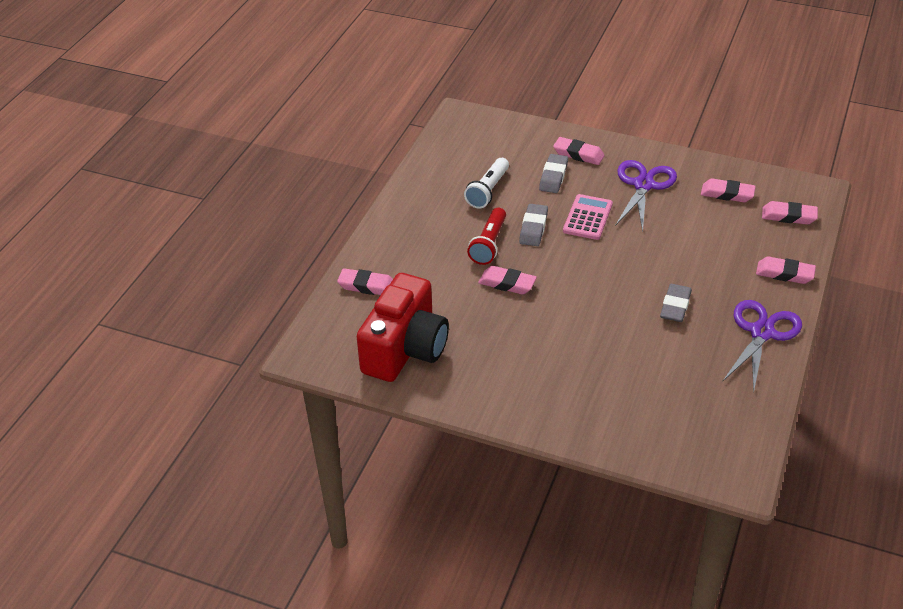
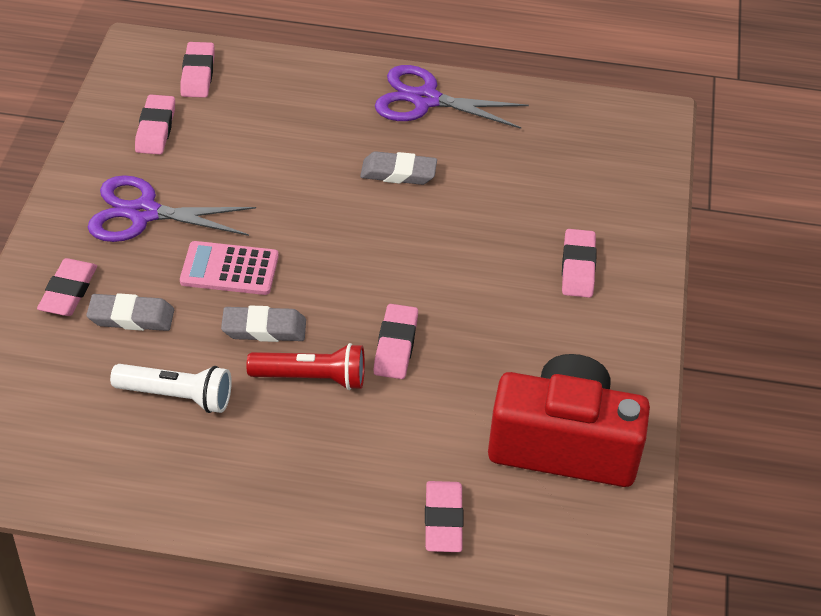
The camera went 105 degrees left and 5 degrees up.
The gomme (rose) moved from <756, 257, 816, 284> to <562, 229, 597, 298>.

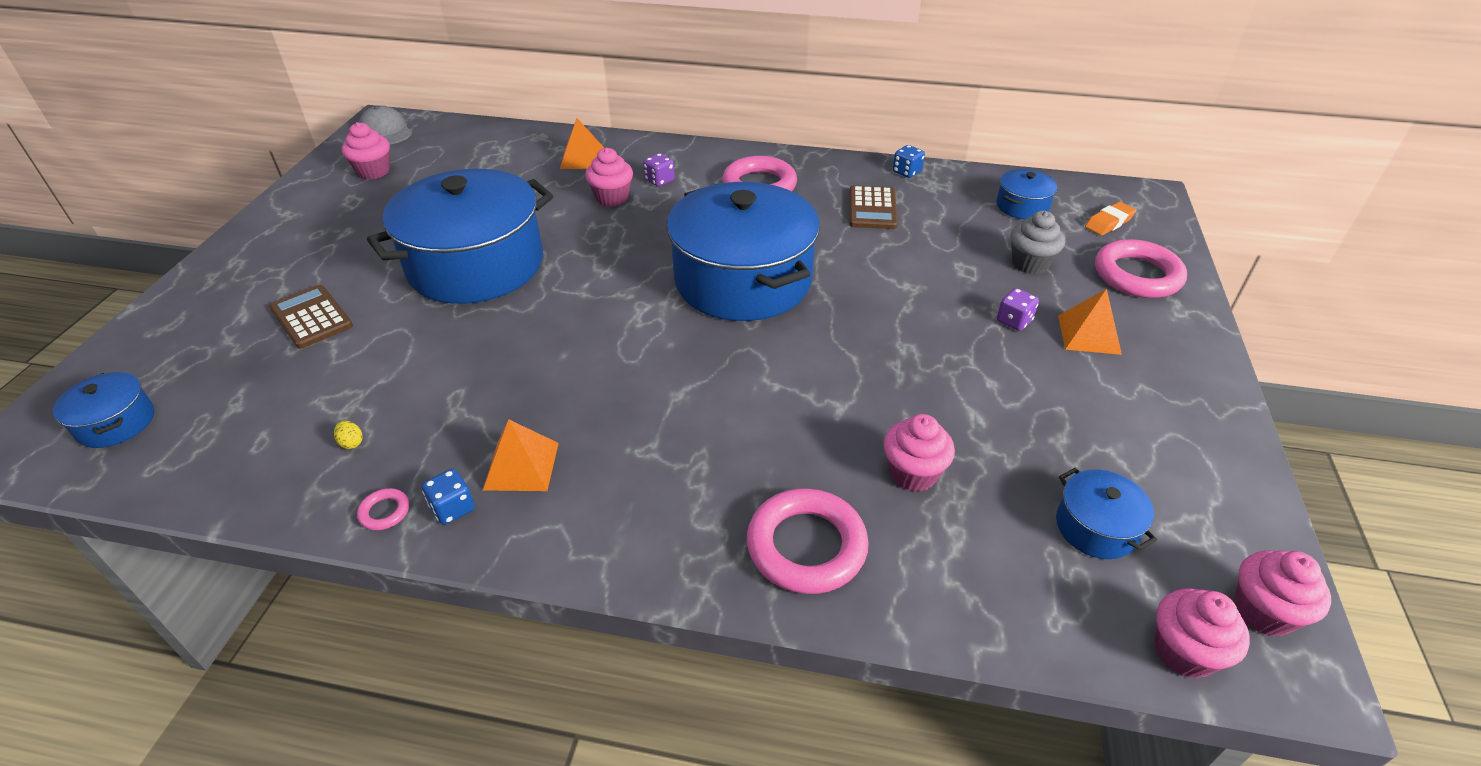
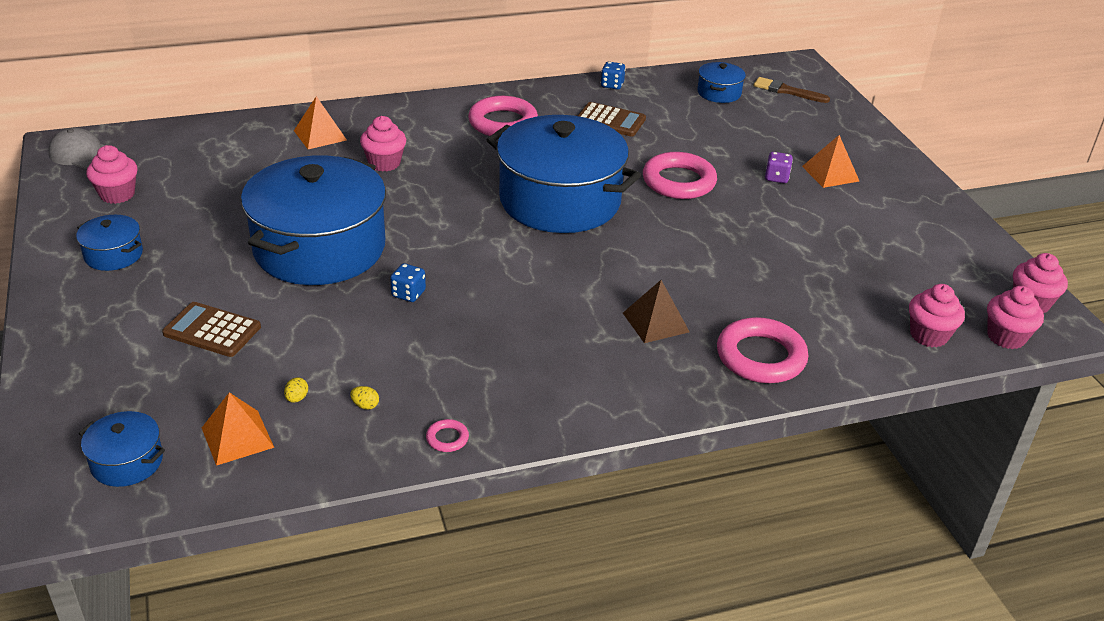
The camera went 30 degrees left and 5 degrees down.
The marmite (bleu) moved from <1056, 468, 1157, 559> to <76, 215, 143, 271>.
The pyramide (orange) moved from <483, 419, 559, 491> to <202, 392, 274, 466>.
The œuf (jaune) at <284, 377, 308, 403> appeared.
The dé (bleu) moved from <422, 469, 475, 525> to <390, 263, 426, 302>.
The calculatrice (marron) at <849, 185, 898, 229> turned 45 degrees counterclockwise.
The pyramide (marron) at <623, 280, 690, 343> appeared.
The anneau (rose) moved from <1095, 239, 1187, 298> to <643, 152, 717, 199>.
The gomme (orange) at <1085, 202, 1136, 236> was replaced by the pinceau (marron) at <754, 77, 830, 103>.
The muffin (rose) moved from <884, 414, 955, 492> to <909, 284, 965, 347>.
The dé (violet) at <643, 153, 675, 187> disappeared.
The muffin (gris) at <1010, 211, 1065, 274> disappeared.

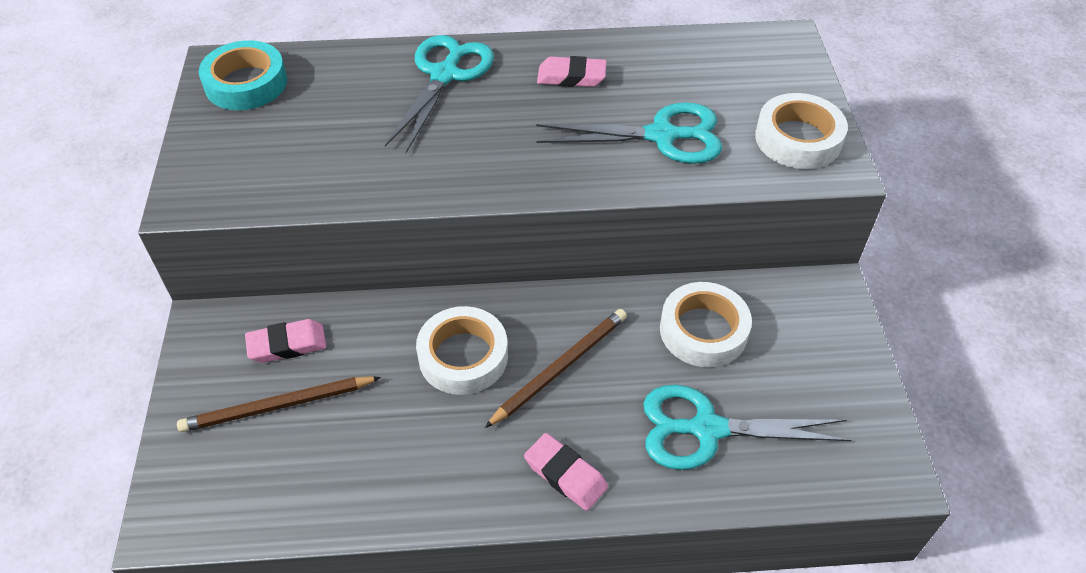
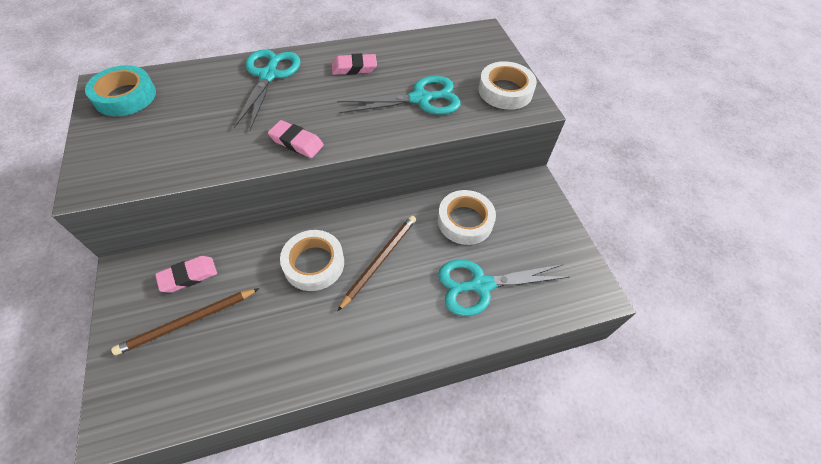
The camera went 15 degrees left and 5 degrees up.
The gomme (rose) moved from <524, 433, 608, 511> to <268, 120, 324, 158>.

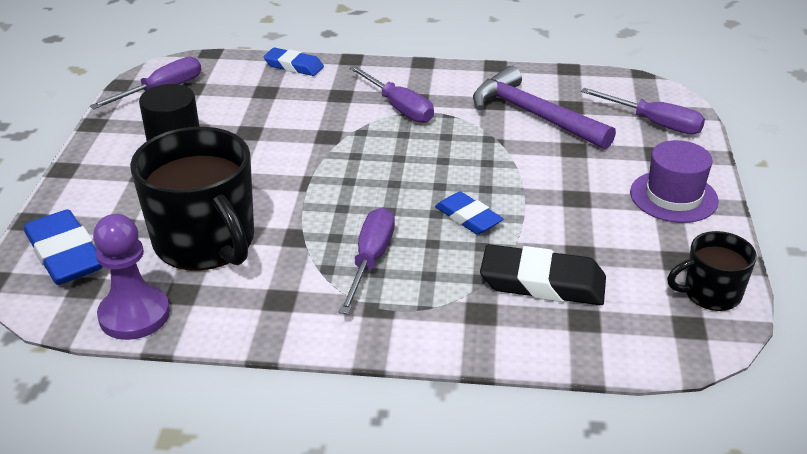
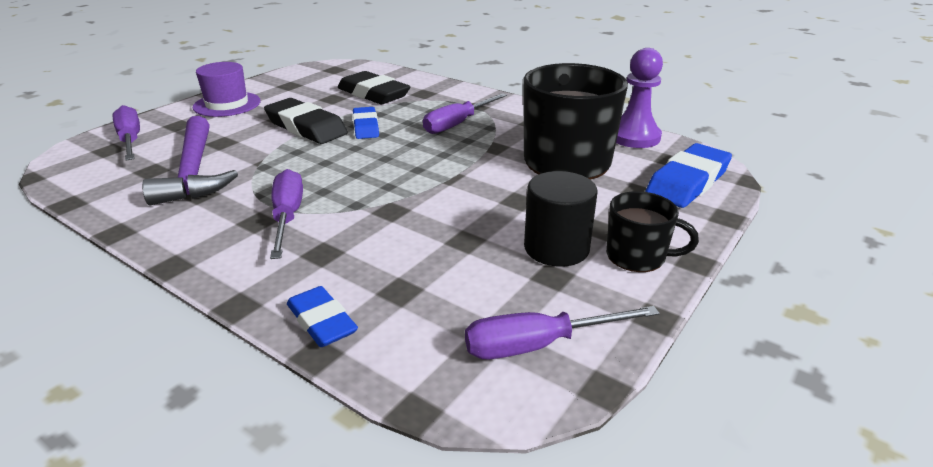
The camera went 150 degrees left and 5 degrees down.
The gomme (noir) at <264, 98, 348, 144> appeared.
The tasse (noir) moved from <667, 231, 757, 311> to <606, 191, 699, 272>.
The gomme (bleu) at <24, 209, 103, 285> turned 45 degrees clockwise.

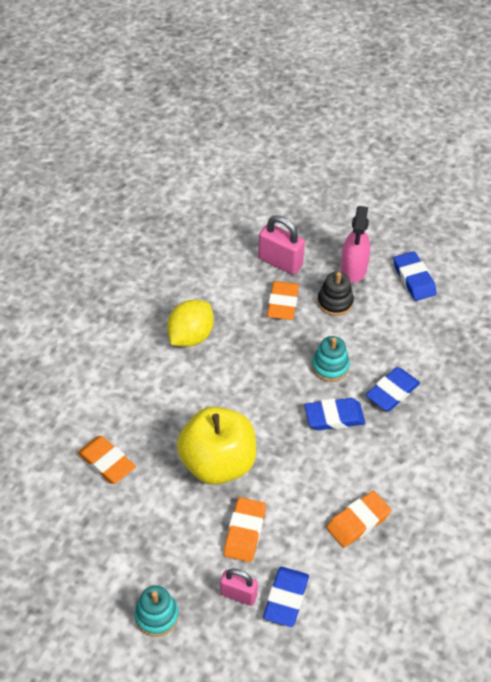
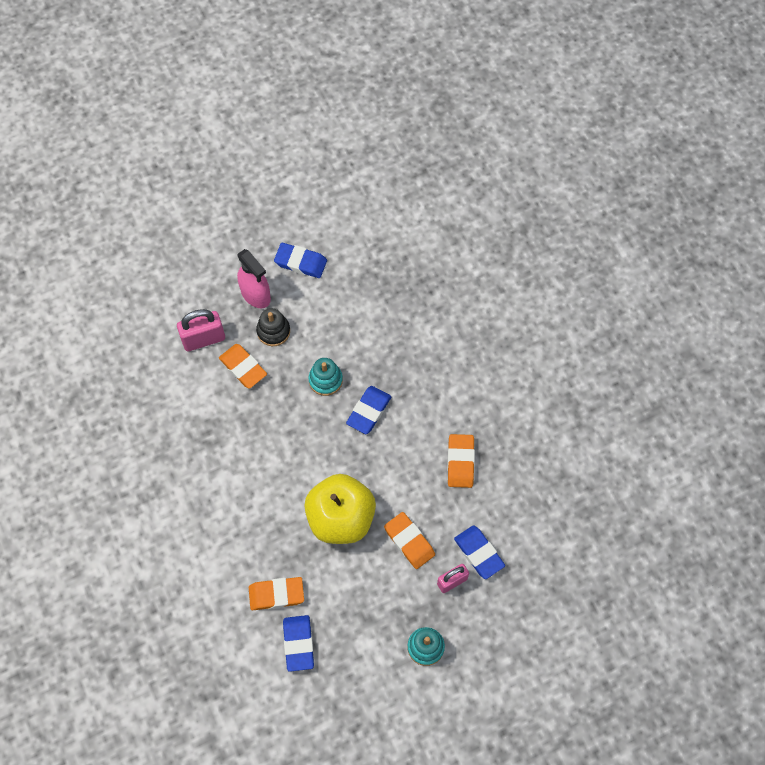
The camera went 50 degrees left and 15 degrees up.
The gomme (bleu) moved from <366, 367, 420, 411> to <283, 615, 314, 672>.
The citron (jaune) at <167, 299, 214, 347> disappeared.

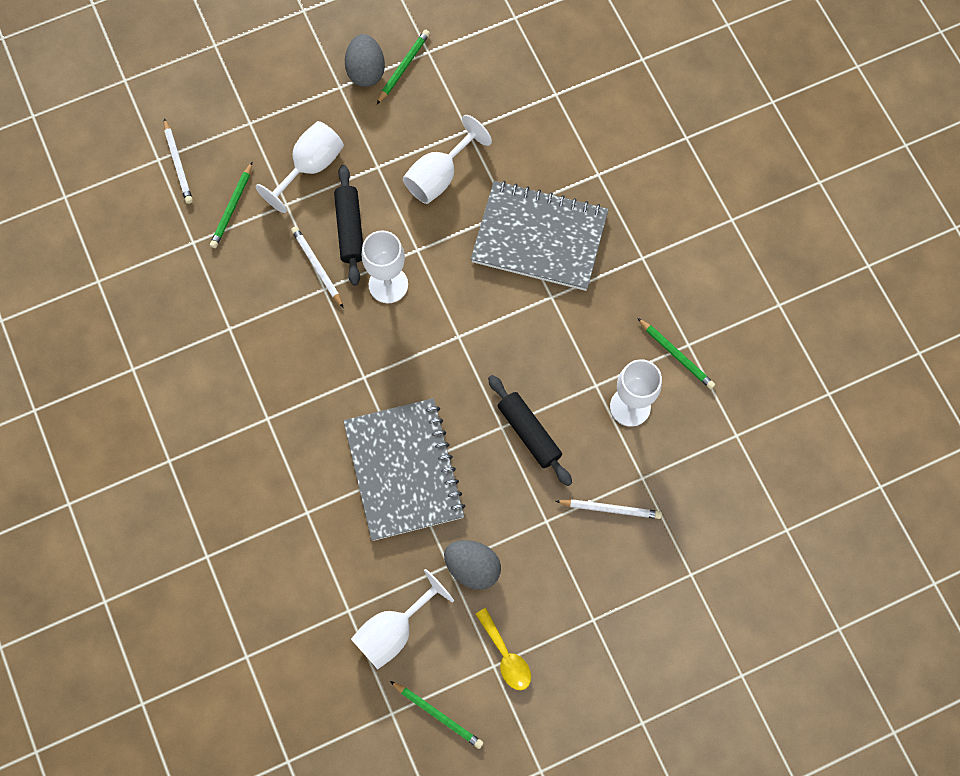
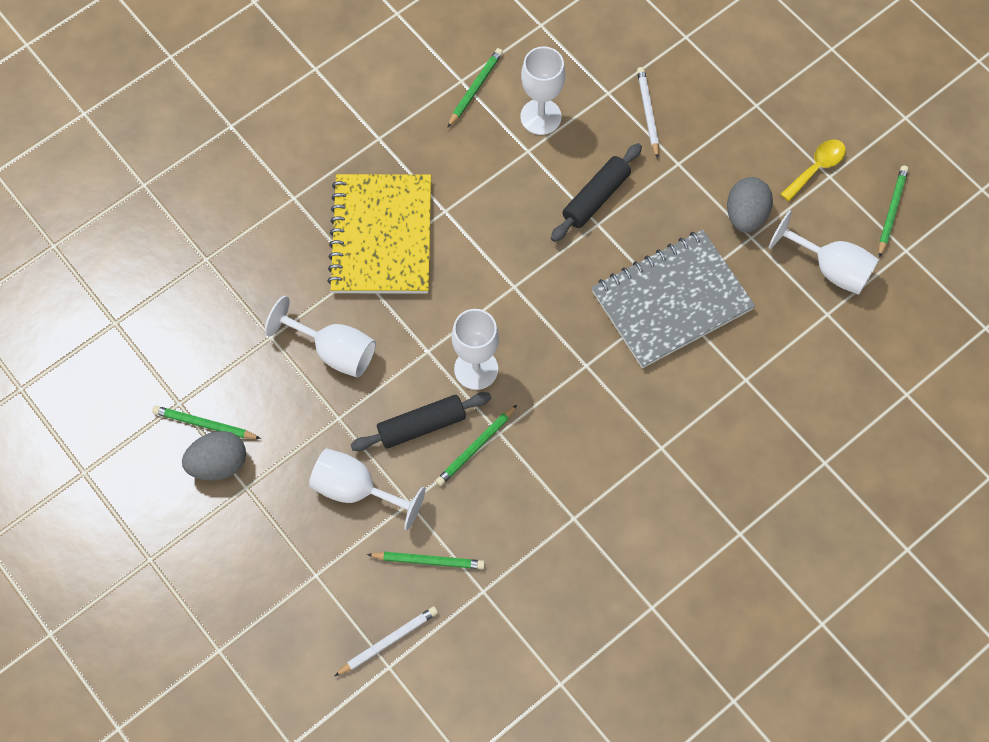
The camera went 105 degrees left and 5 degrees down.
The carnet (gris) at <471, 181, 609, 291> became the carnet (jaune) at <327, 174, 431, 294>.
The crayon (blanc) at <291, 226, 344, 308> became the crayon (vert) at <436, 405, 517, 486>.

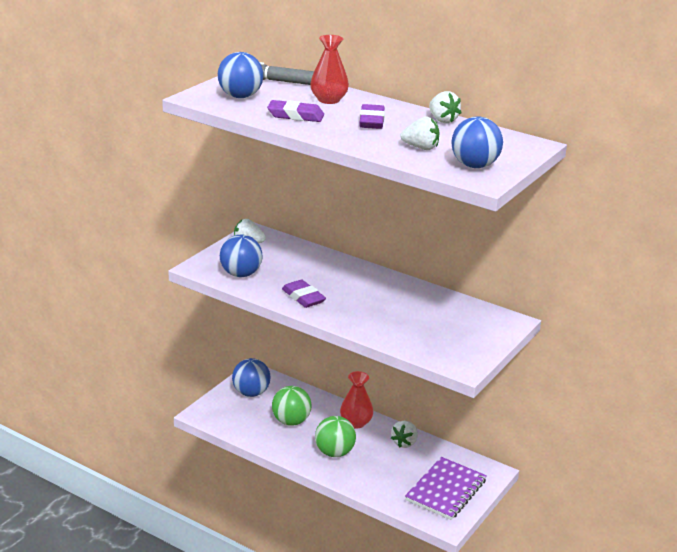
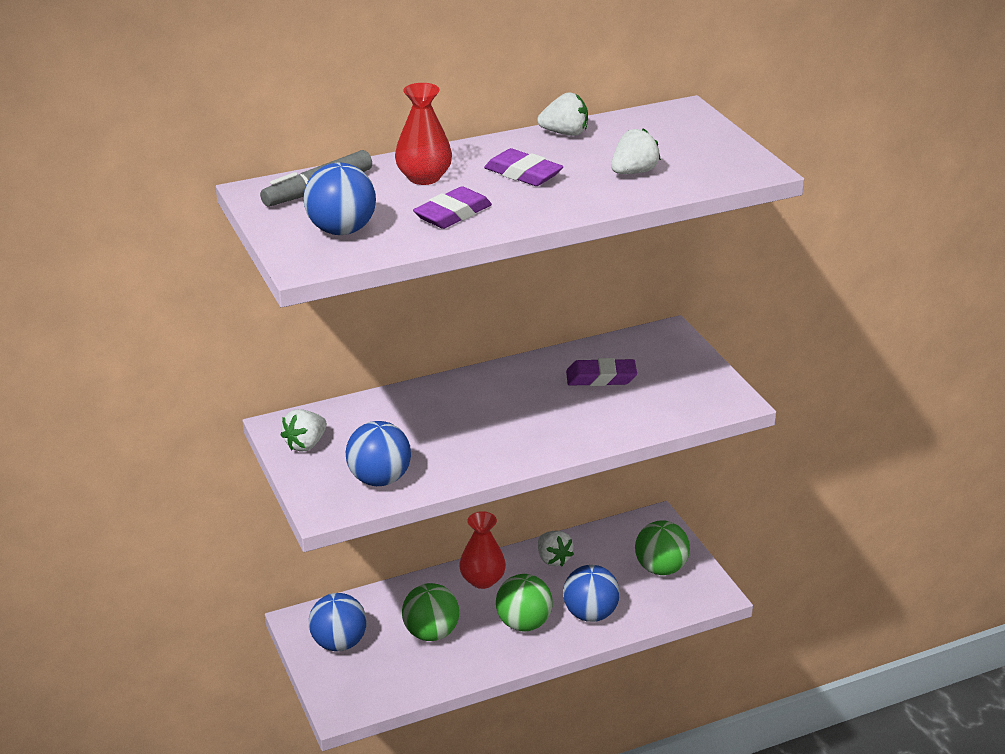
The camera went 55 degrees left and 5 degrees up.
The balle (bleu) moved from <451, 117, 503, 168> to <563, 565, 620, 622>.
The gomme (violet) moved from <282, 280, 326, 308> to <566, 358, 637, 386>.
The carnet (violet) at <405, 457, 487, 520> was replaced by the balle (vert) at <635, 520, 690, 575>.

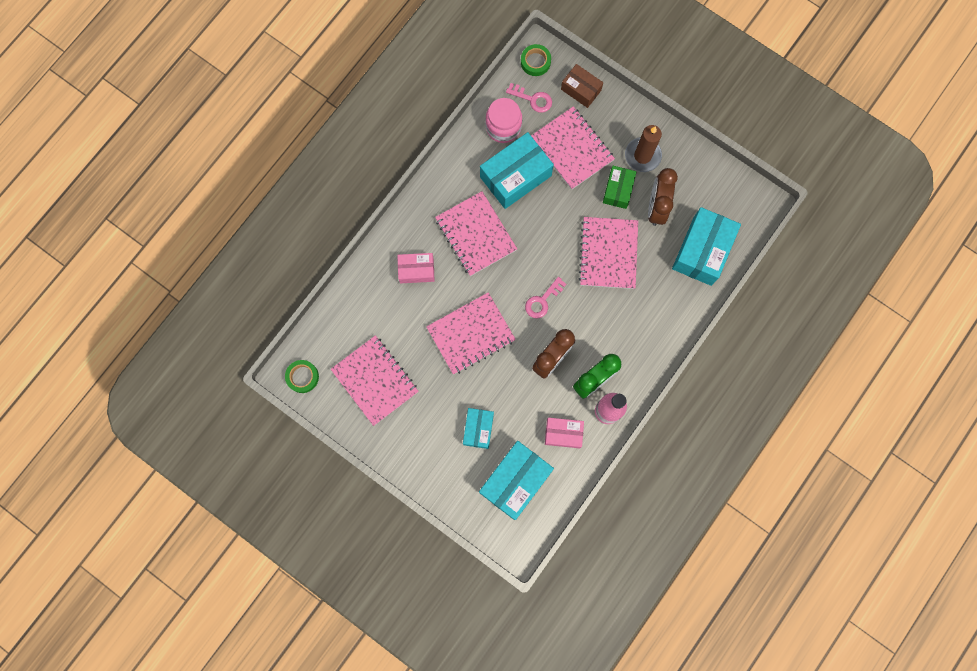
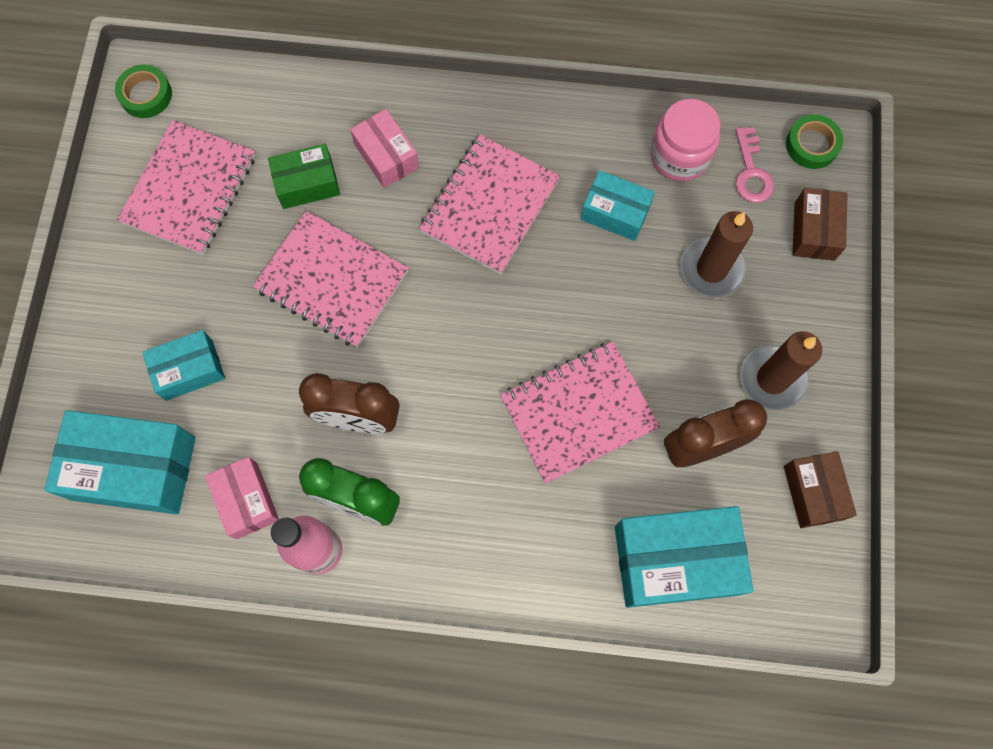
The camera went 60 degrees right and 5 degrees down.
The boîte (vert) moved from <603, 166, 636, 209> to <268, 144, 340, 209>.
The boîte (turquoise) at <480, 132, 554, 209> changed to 0.58 times the size.
The carnet (rose) at <531, 106, 615, 190> was replaced by the bougie (marron) at <680, 211, 753, 298>.
The boîte (marron) at <784, 451, 857, 528> appeared.
The clé (rose) at <525, 277, 566, 318> disappeared.

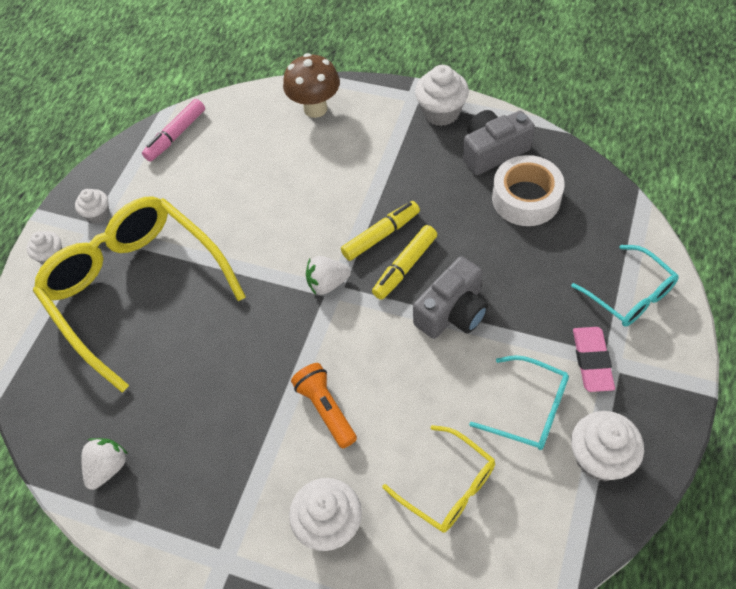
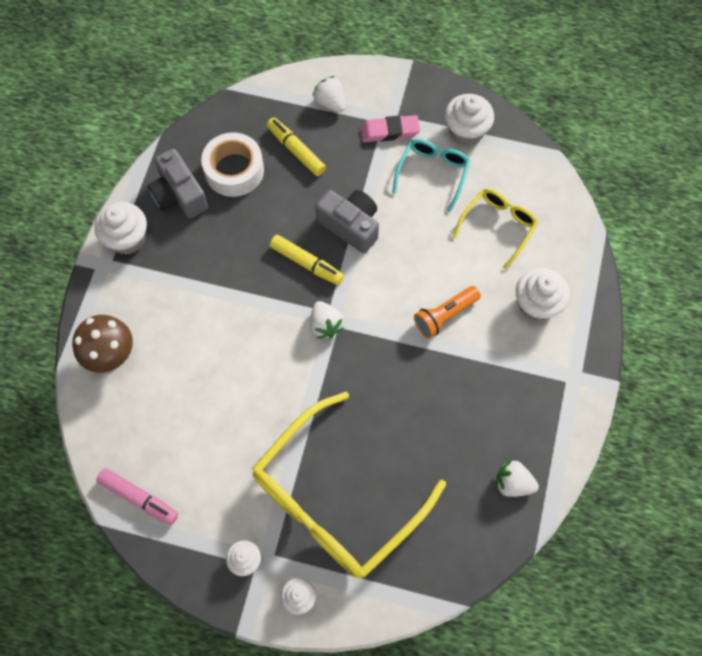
The camera went 100 degrees left and 10 degrees up.
The feutre (jaune) moved from <341, 201, 420, 261> to <267, 117, 326, 176>.
The lunettes (turquoise) at <571, 245, 679, 327> was replaced by the fraise (blanc) at <313, 76, 345, 112>.

